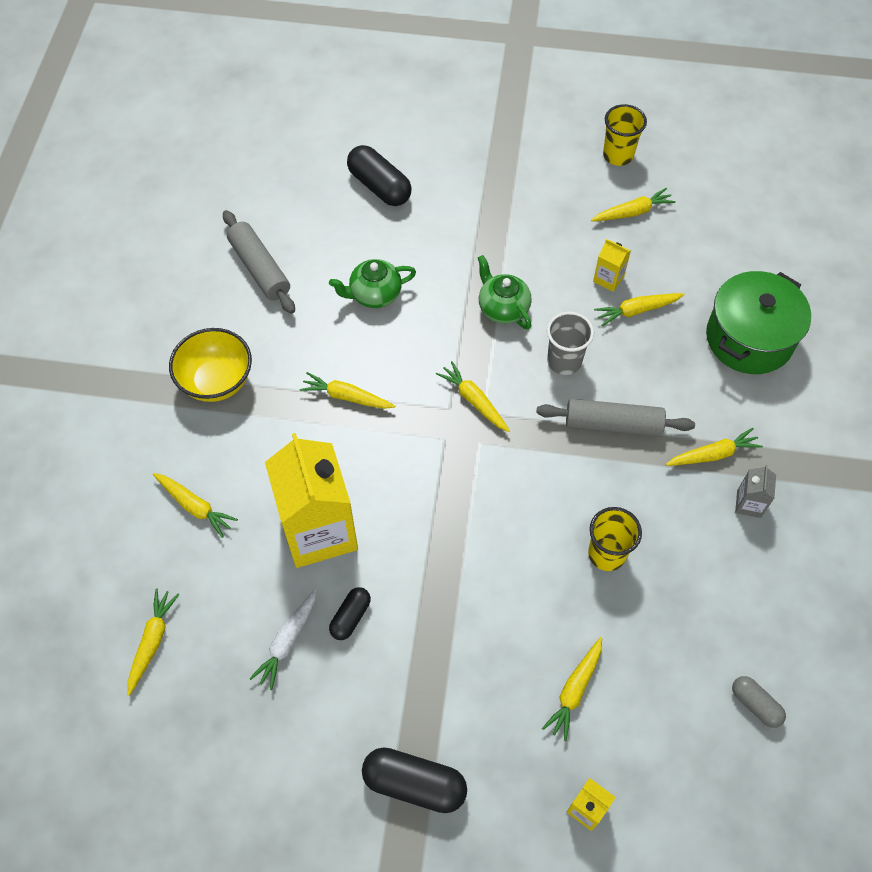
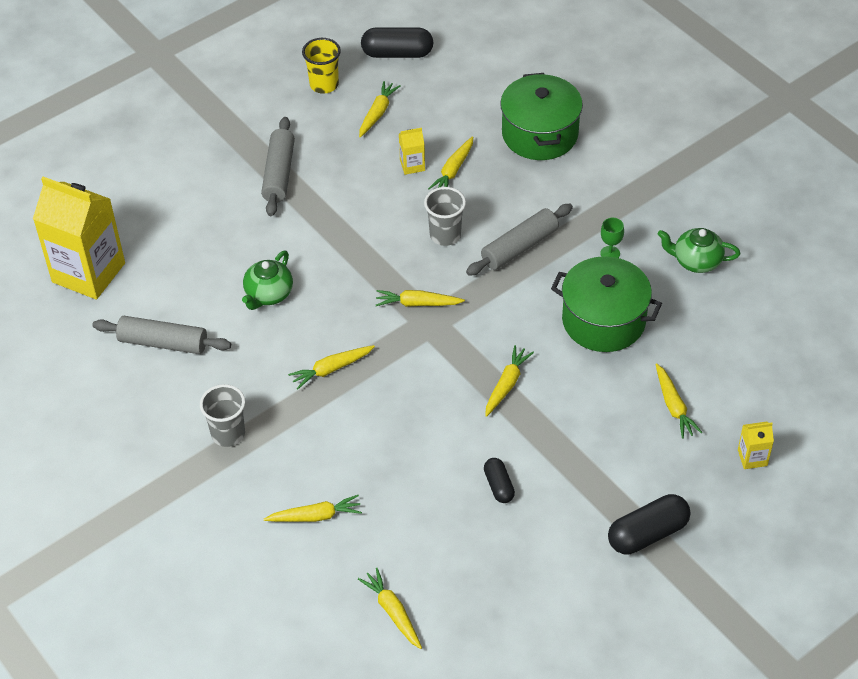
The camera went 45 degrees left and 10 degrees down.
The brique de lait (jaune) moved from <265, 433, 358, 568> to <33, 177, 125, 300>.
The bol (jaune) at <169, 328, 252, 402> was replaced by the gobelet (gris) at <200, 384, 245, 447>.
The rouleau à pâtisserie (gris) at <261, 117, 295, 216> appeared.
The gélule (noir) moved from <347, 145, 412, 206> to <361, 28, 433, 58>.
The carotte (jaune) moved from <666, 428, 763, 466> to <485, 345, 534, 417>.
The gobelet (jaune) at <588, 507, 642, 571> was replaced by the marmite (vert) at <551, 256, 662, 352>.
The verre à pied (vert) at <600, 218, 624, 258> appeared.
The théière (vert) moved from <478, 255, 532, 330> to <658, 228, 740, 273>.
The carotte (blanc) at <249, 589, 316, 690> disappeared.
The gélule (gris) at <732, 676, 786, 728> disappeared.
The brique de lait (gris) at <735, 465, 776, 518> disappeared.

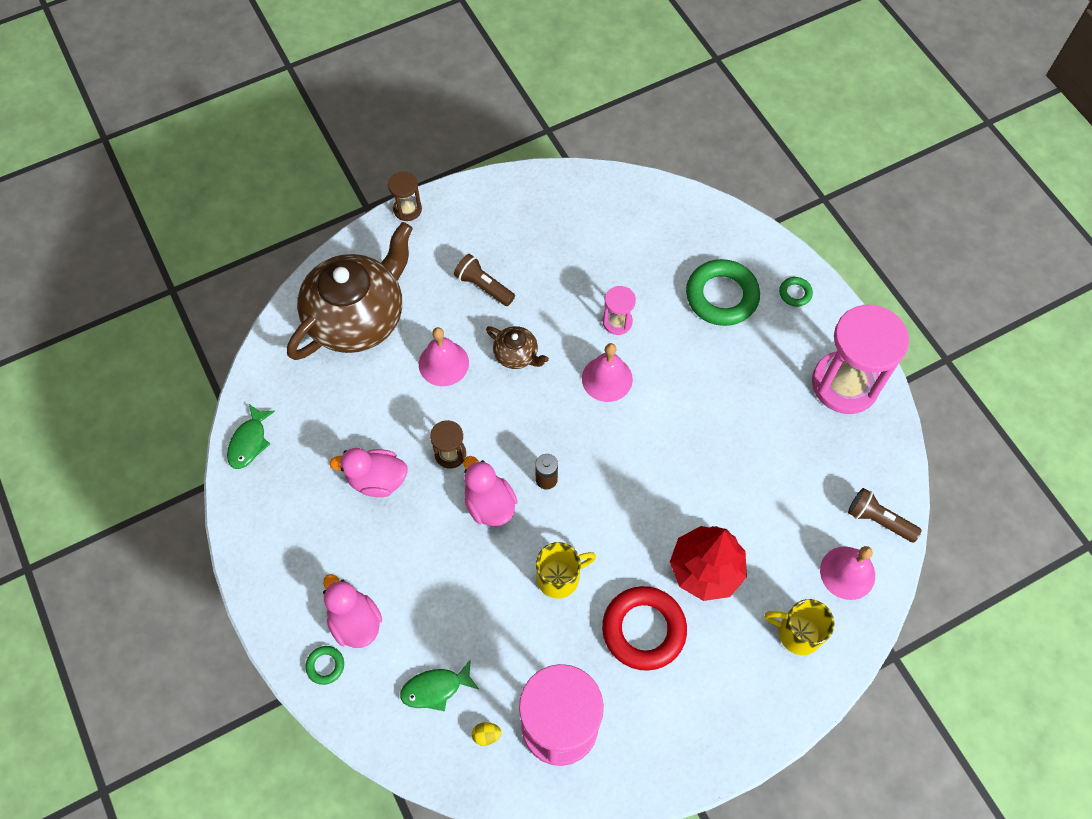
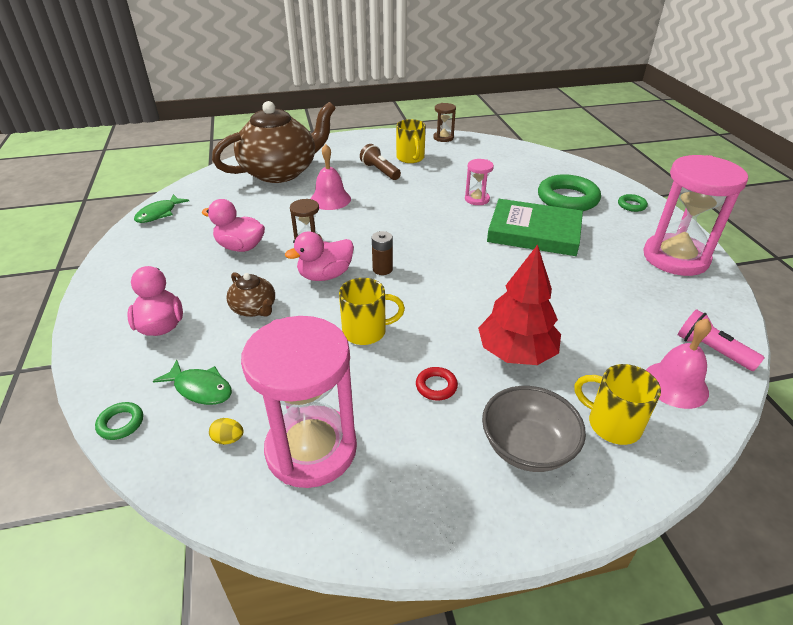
The camera went 15 degrees right and 25 degrees down.
The anneau (vert) moved from <306, 646, 344, 685> to <95, 402, 143, 440>.
The poisson (vert) at <400, 659, 479, 711> turned 150 degrees counterclockwise.
The théière (marron) moved from <486, 326, 549, 369> to <226, 272, 275, 317>.
The canard (rose) at <464, 456, 518, 526> turned 105 degrees counterclockwise.
The tasse (jaune) at <396, 119, 426, 163> appeared.
The anneau (rouge) at <602, 586, 687, 671> changed to 0.45 times the size.
The sablier (marron) moved from <388, 172, 422, 221> to <433, 103, 456, 142>.
The bol (gris) at <482, 386, 586, 472> appeared.
The livre (vert) at <487, 199, 583, 256> appeared.
The lampe de poche (marron) at <848, 488, 922, 542> became the lampe de poche (rose) at <678, 309, 764, 371>.
The cloche (rose) at <582, 343, 633, 402> disappeared.

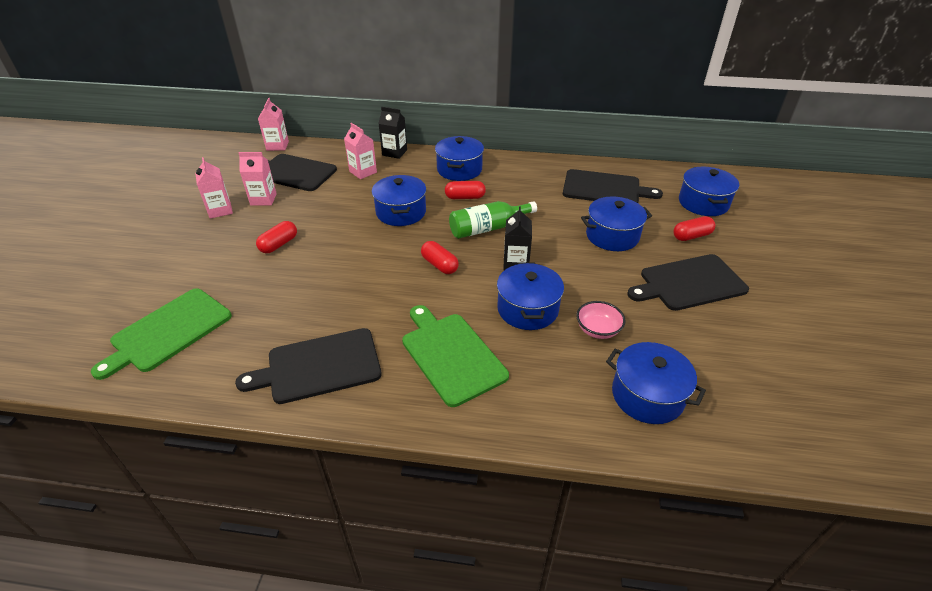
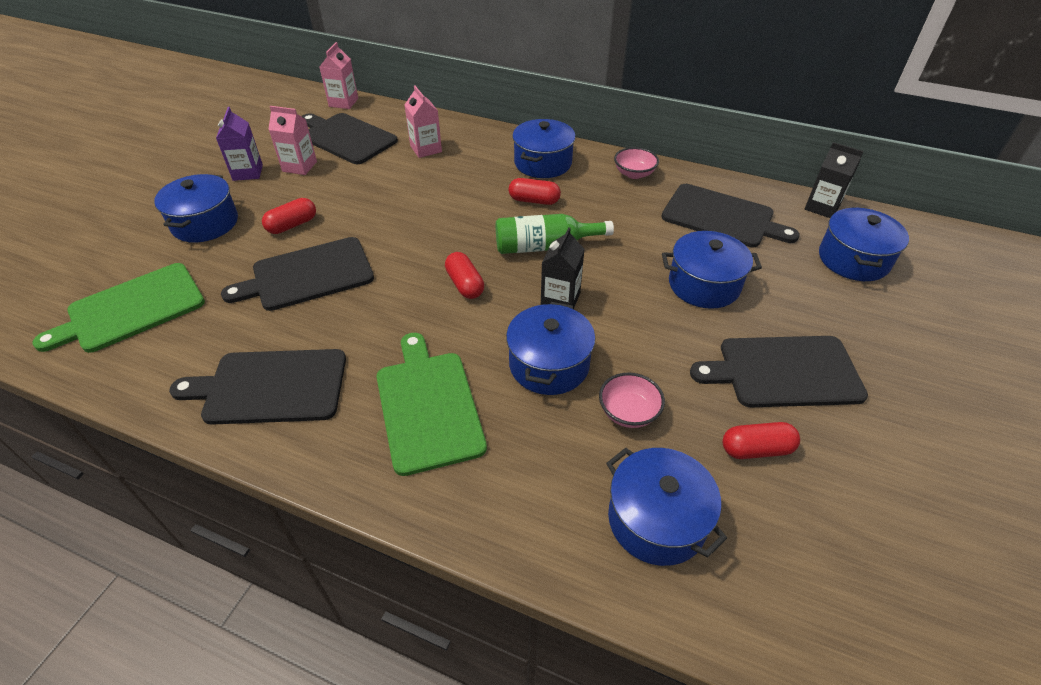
The camera went 15 degrees right and 5 degrees up.
The marmite (bleu) moved from <372, 175, 426, 226> to <154, 174, 238, 243>.
The brique de lait (rose) at <195, 157, 233, 219> became the brique de lait (violet) at <216, 107, 263, 181>.
The planche à découper (noir) at <221, 237, 374, 311> appeared.
The bol (rose) at <614, 147, 659, 179> appeared.
The gélule (rouge) moved from <673, 216, 715, 241> to <723, 422, 800, 459>.
The brique de lait (noir) moved from <378, 107, 407, 159> to <805, 142, 864, 218>.

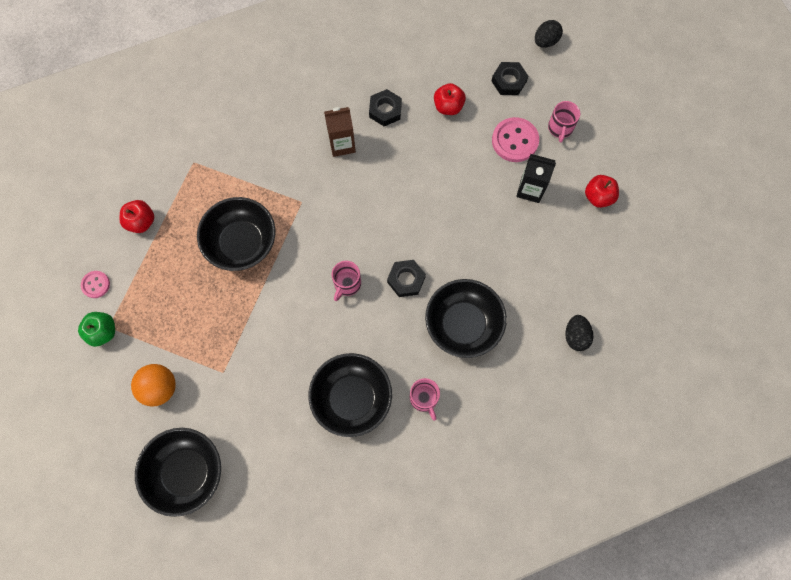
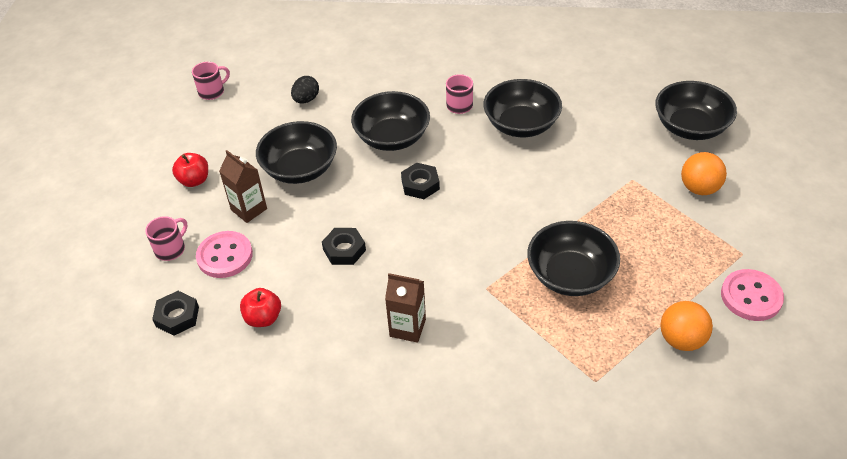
The camera went 150 degrees left and 25 degrees down.
The tasse (rose) moved from <331, 261, 361, 301> to <192, 62, 230, 100>.
The brique de lait (noir) at <516, 154, 556, 203> became the brique de lait (marron) at <219, 150, 267, 223>.
The bol (noir) at <256, 121, 337, 184> appeared.
The écrou (noir) moved from <369, 89, 402, 126> to <322, 228, 366, 265>.
The pomme (rouge) at <120, 200, 154, 233> was replaced by the balle (orange) at <661, 301, 713, 351>.
The bouton (rose) at <81, 271, 110, 298> changed to 1.78 times the size.
The pomme (vert) at <78, 312, 115, 347> disappeared.
The œuf (noir) at <535, 20, 563, 48> disappeared.

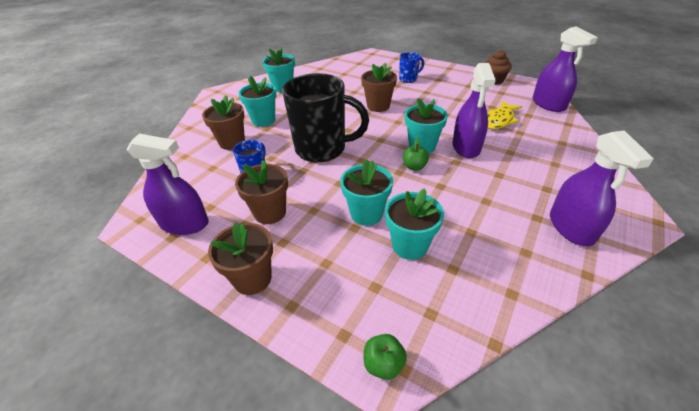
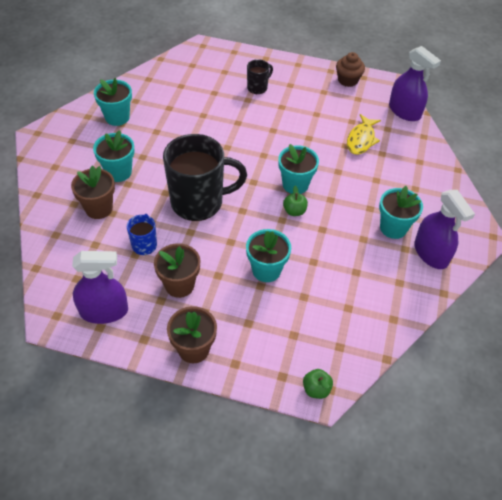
The camera went 20 degrees left and 10 degrees up.
The tasse (bleu) at <399, 52, 424, 83> became the tasse (noir) at <247, 59, 273, 94>.
The pot de fleurs (turquoise) moved from <385, 188, 444, 260> to <379, 186, 423, 239>.
The pot de fleurs (marron) at <361, 63, 397, 112> disappeared.
The vaporisateur (violet) at <452, 63, 495, 158> disappeared.

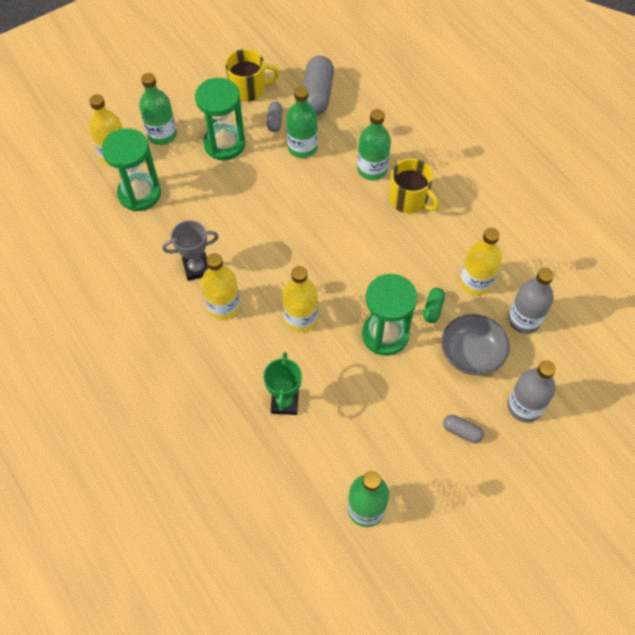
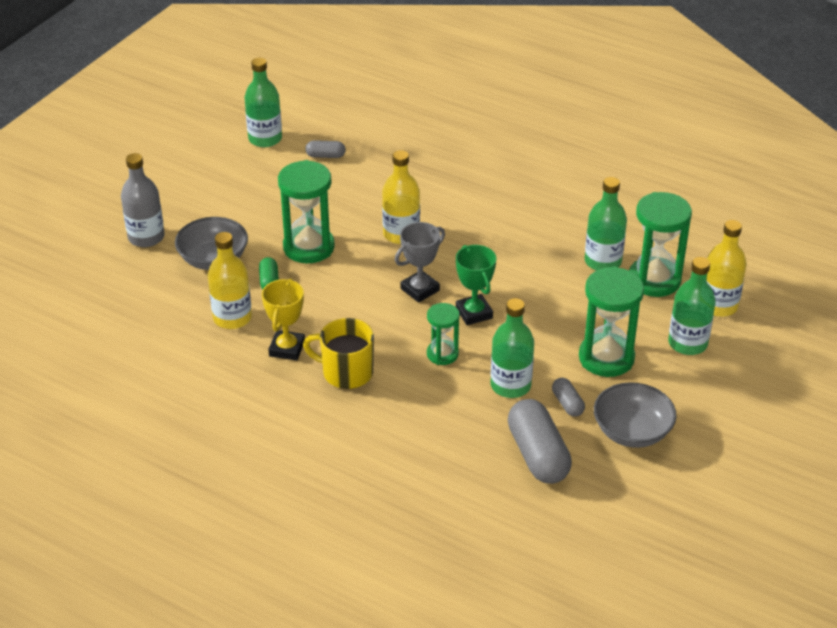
The camera went 155 degrees right and 20 degrees down.
The trophée (jaune) at <262, 278, 305, 361> appeared.
The gélule (gris) moved from <443, 415, 484, 443> to <305, 140, 346, 158>.
The trophée (gris) moved from <162, 220, 219, 281> to <395, 222, 445, 303>.
The sablier (vert) at <427, 303, 460, 365> appeared.
The trophée (vert) moved from <263, 352, 302, 415> to <456, 245, 496, 325>.
The bouteille (vert) moved from <357, 109, 391, 180> to <585, 177, 627, 271>.
The tasse (jaune) at <225, 49, 280, 102> was replaced by the bol (gris) at <594, 382, 677, 448>.
The bouteille (jaune) at <201, 253, 240, 320> disappeared.
The bouteille (gris) at <508, 268, 554, 334> disappeared.

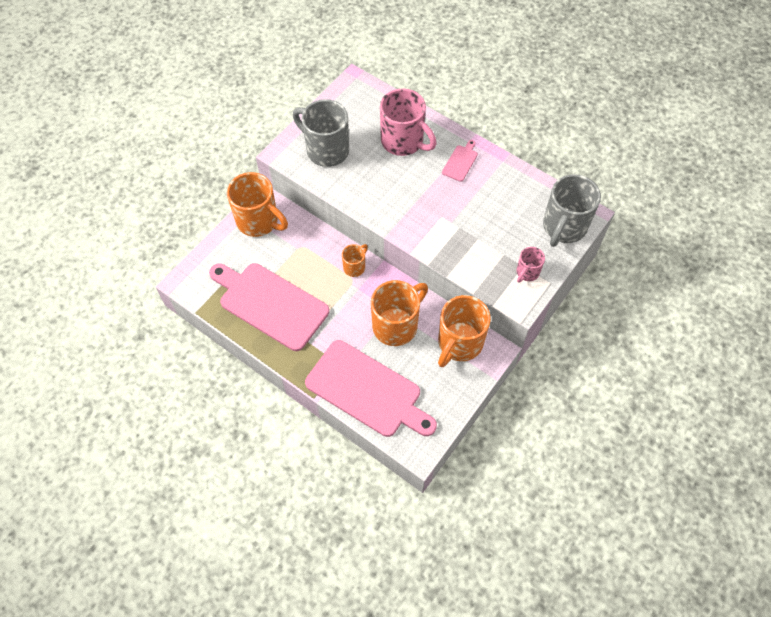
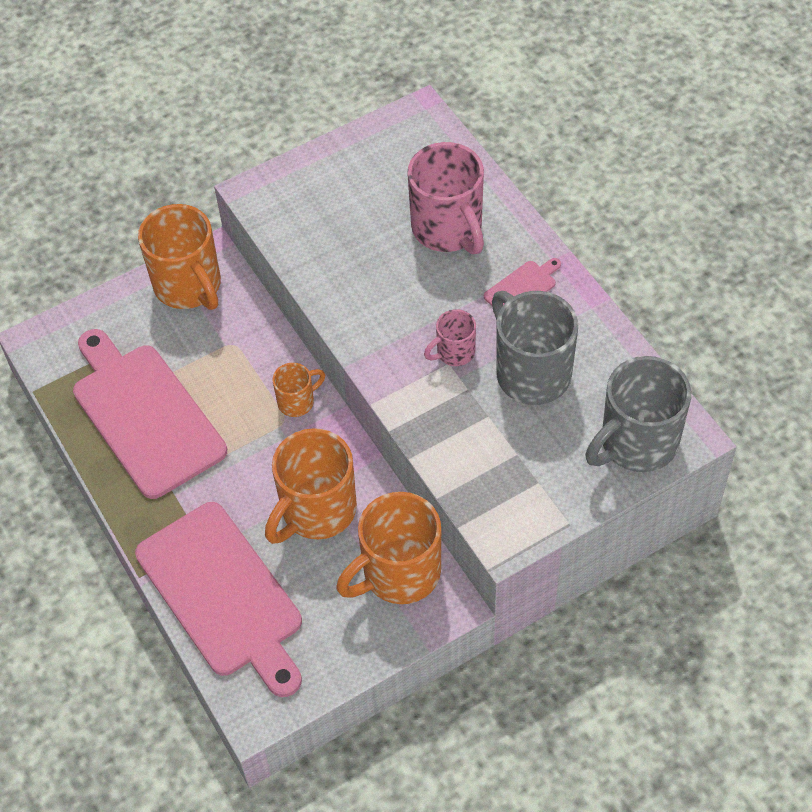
The camera went 25 degrees right and 5 degrees down.
The tasse (orange) at <371, 280, 428, 346> turned 150 degrees clockwise.
The tasse (rose) moved from <517, 247, 545, 283> to <424, 309, 476, 366>.
The tasse (gris) moved from <293, 99, 349, 167> to <492, 291, 578, 405>.

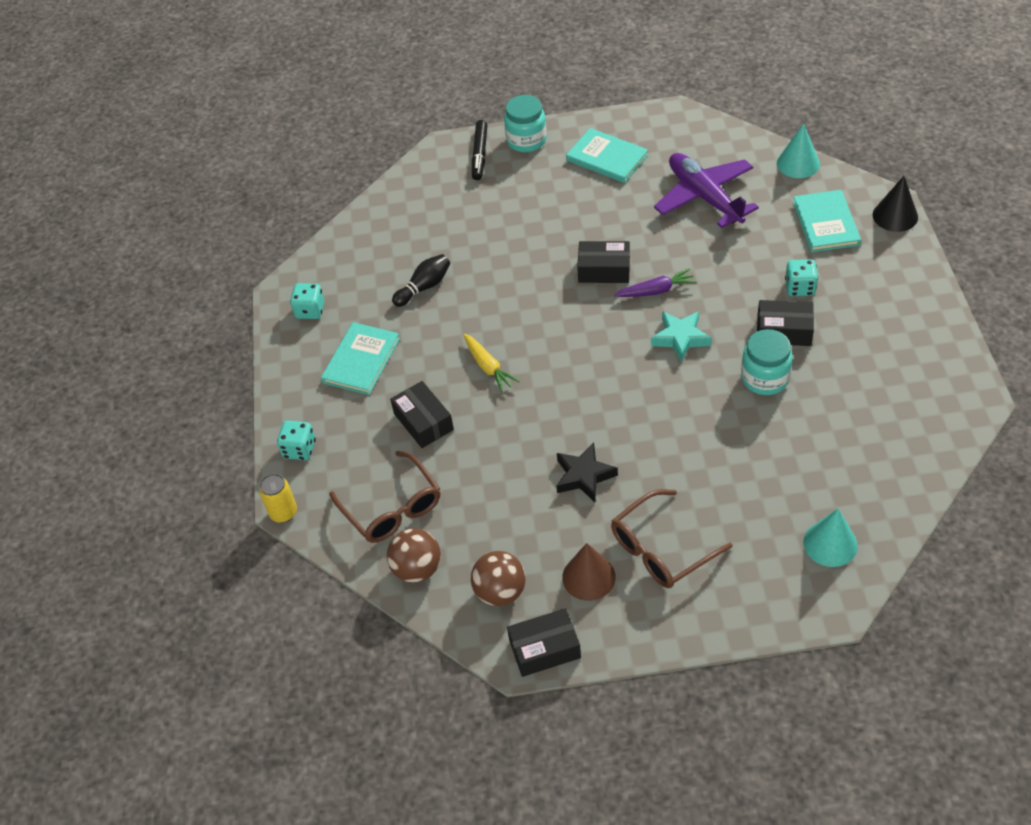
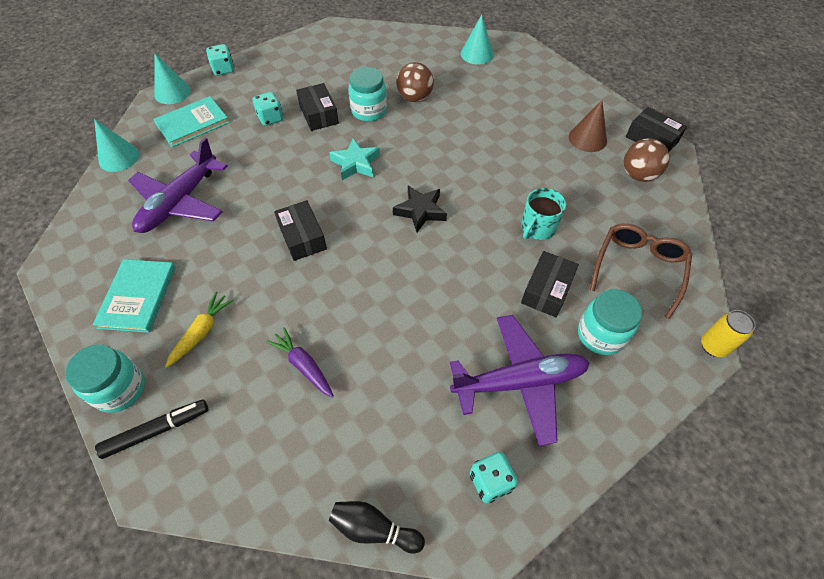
The camera went 125 degrees left and 5 degrees up.
The cône (noir) at <873, 176, 918, 232> became the cône (turquoise) at <154, 53, 191, 104>.
The carotte (jaune) moved from <463, 334, 520, 392> to <165, 292, 234, 368>.
The dé (turquoise) moved from <277, 421, 316, 460> to <206, 44, 235, 76>.
The carotte (violet) moved from <614, 268, 697, 297> to <266, 327, 334, 398>.
The quille (noir) moved from <392, 254, 450, 307> to <329, 501, 425, 554>.
The étoile (noir) moved from <556, 443, 618, 502> to <393, 186, 447, 232>.
The balle (marron) moved from <387, 528, 441, 583> to <397, 62, 434, 102>.
The livre (turquoise) at <321, 322, 400, 395> was replaced by the avion (violet) at <450, 315, 590, 446>.
The tasse (turquoise) at <521, 188, 566, 240> appeared.
The bocal (turquoise) at <578, 289, 642, 355> appeared.
The lunettes (marron) at <611, 489, 733, 588> disappeared.

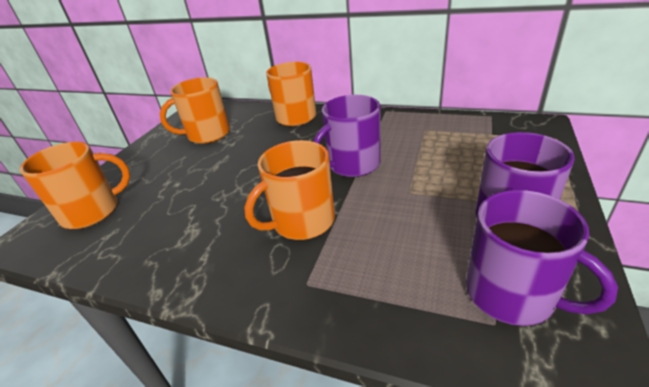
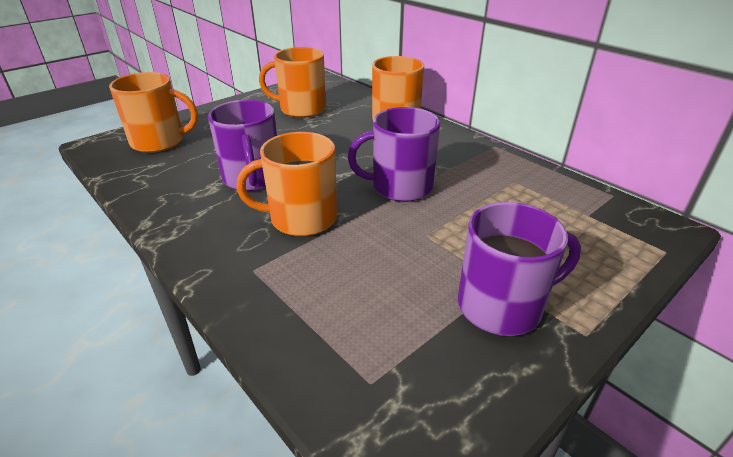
The camera went 25 degrees right and 0 degrees up.
The tasse (violet) moved from <466, 190, 618, 326> to <208, 100, 277, 191>.

